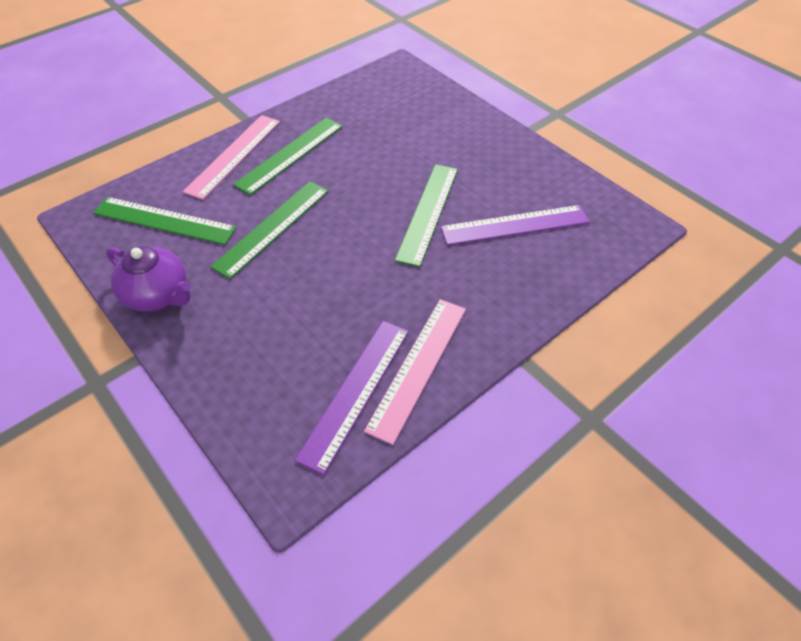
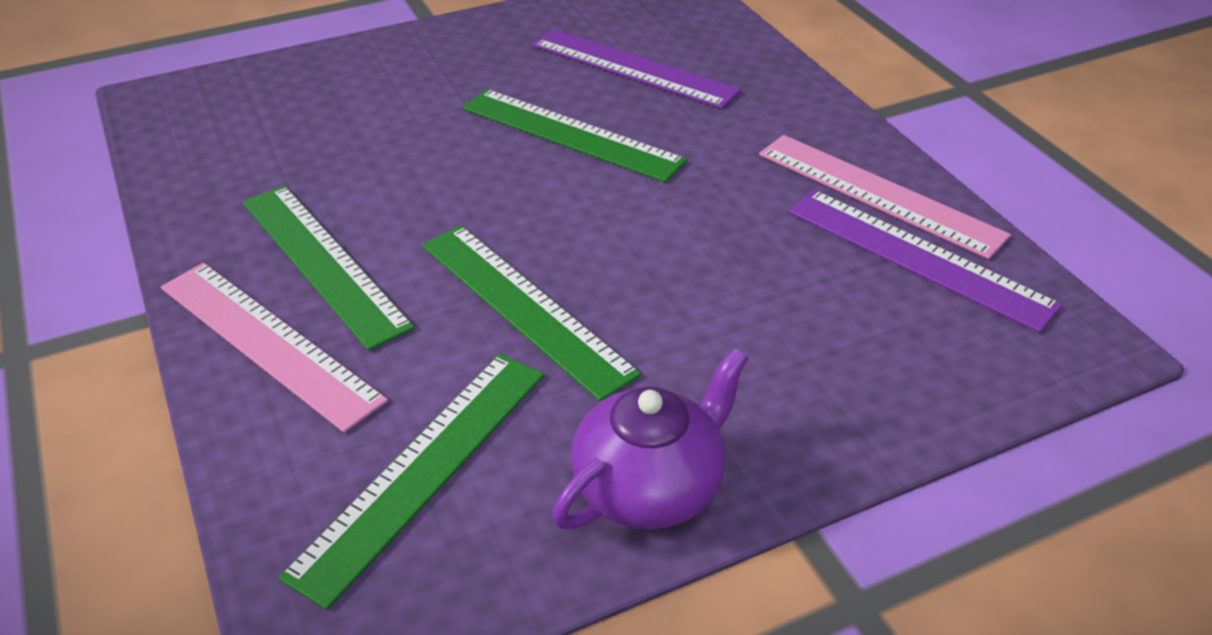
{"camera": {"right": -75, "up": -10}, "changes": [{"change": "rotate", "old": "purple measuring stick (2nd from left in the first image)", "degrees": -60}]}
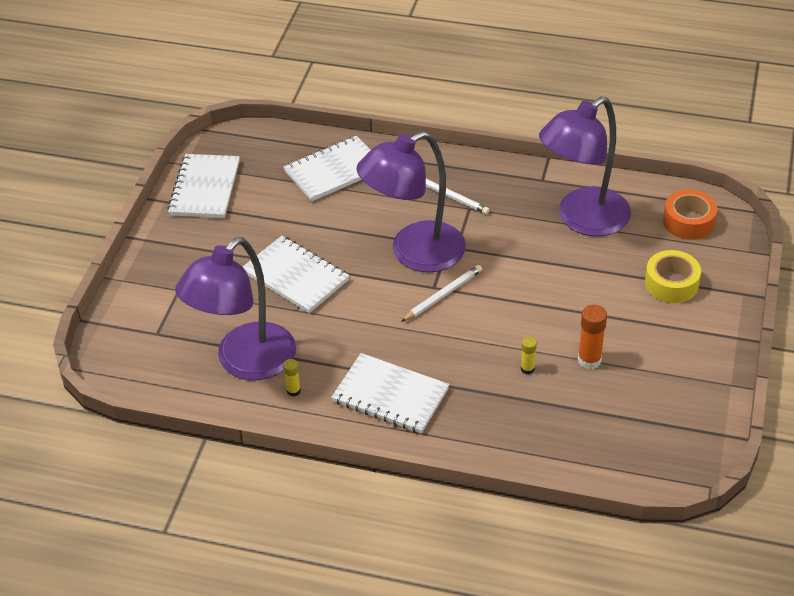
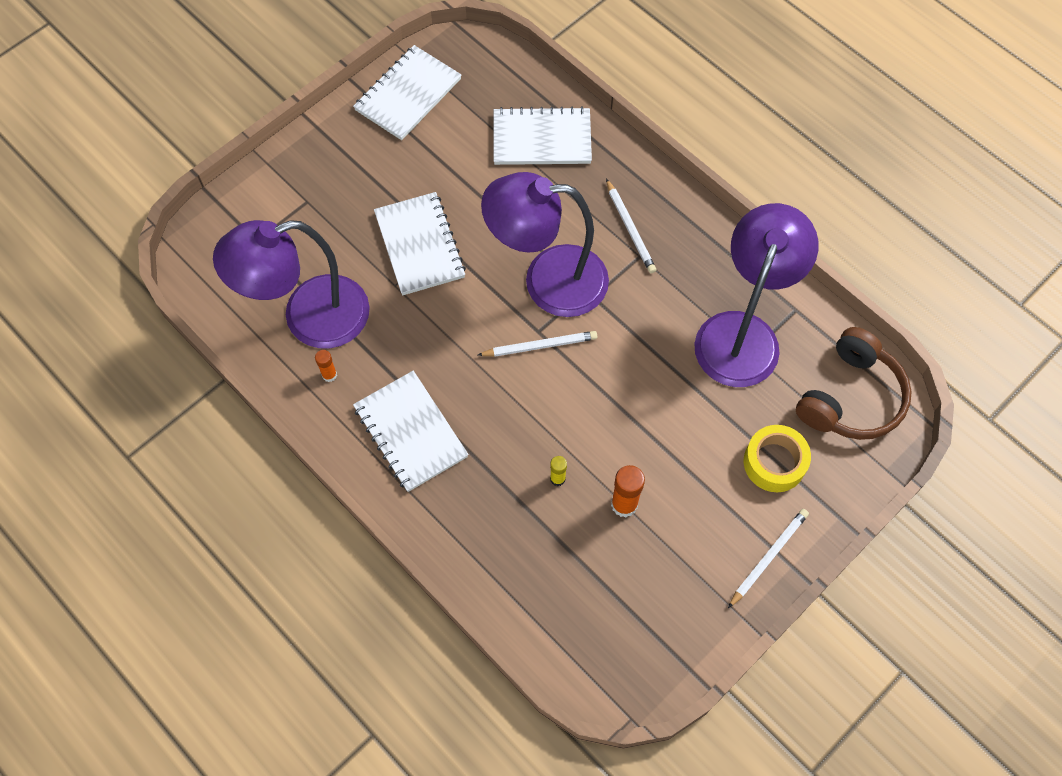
{"camera": {"right": 30, "up": 20}, "changes": [{"change": "rotate", "old": "purple lamp (3rd from left)", "degrees": 120}, {"change": "replace", "old": "bright orange sticky tape", "new": "russet headphones"}, {"change": "recolor", "old": "yellow glue stick (1st from left)", "new": "bright orange glue stick (1st from left)"}, {"change": "insert", "new": "pure white pencil (3rd from left)"}]}
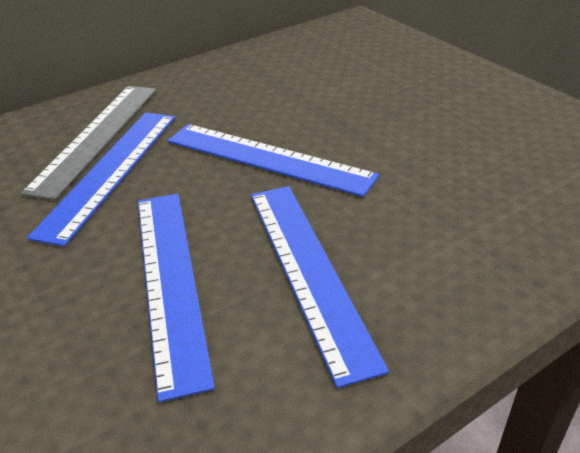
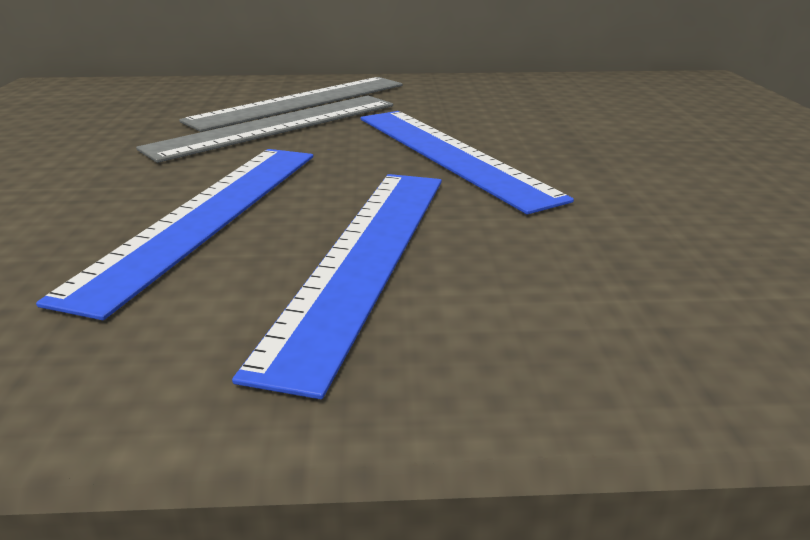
{"camera": {"right": 30, "up": -10}, "changes": [{"change": "recolor", "old": "royal blue measuring stick (1st from left)", "new": "ash-grey measuring stick (1st from left)"}]}
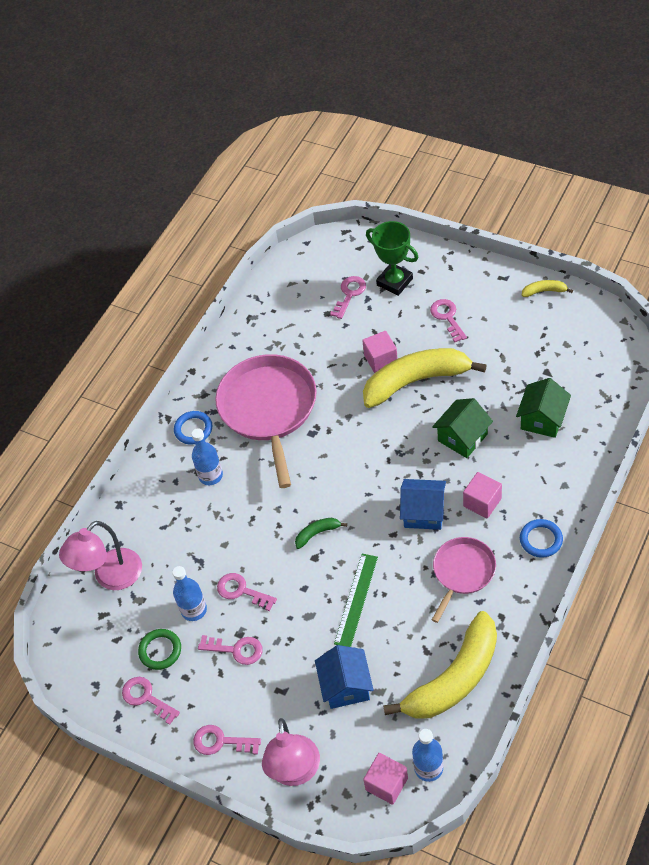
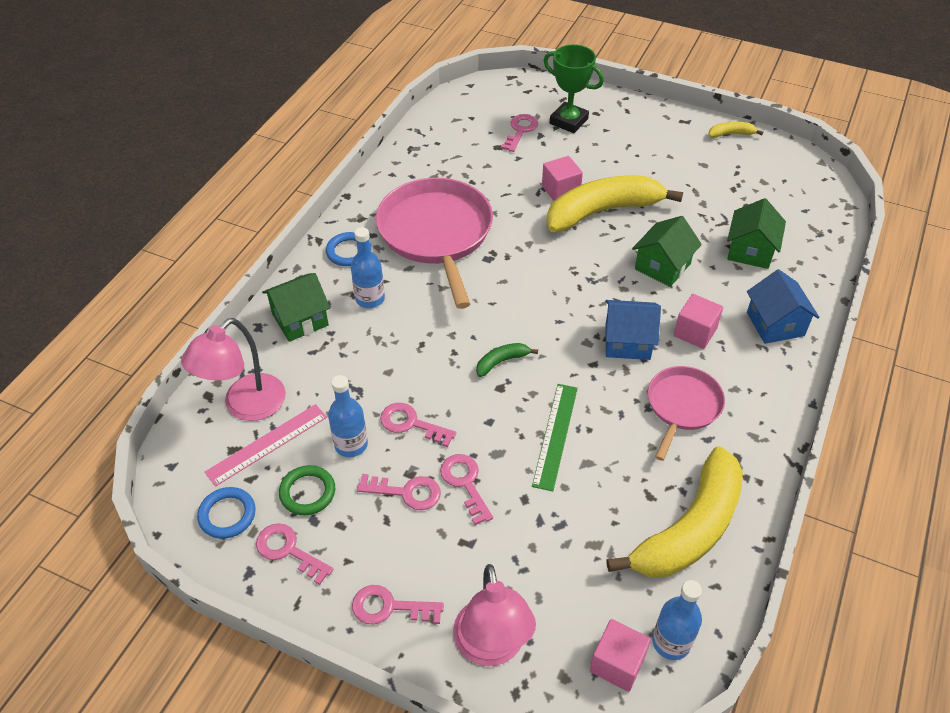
{"camera": {"right": -10, "up": -5}, "changes": [{"change": "move", "old": "rose-pink latchkey (6th from left in the first image)", "new": "rose-pink latchkey (5th from left)"}, {"change": "move", "old": "royal blue ring (2nd from left in the first image)", "new": "royal blue ring (1st from left)"}, {"change": "move", "old": "royal blue house (1st from left in the first image)", "new": "royal blue house (2nd from left)"}, {"change": "insert", "new": "leaf-green house (1st from left)"}, {"change": "insert", "new": "rose-pink measuring stick"}]}
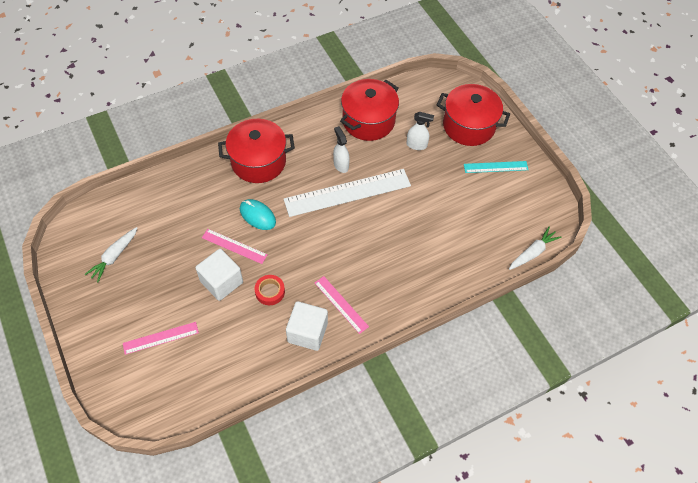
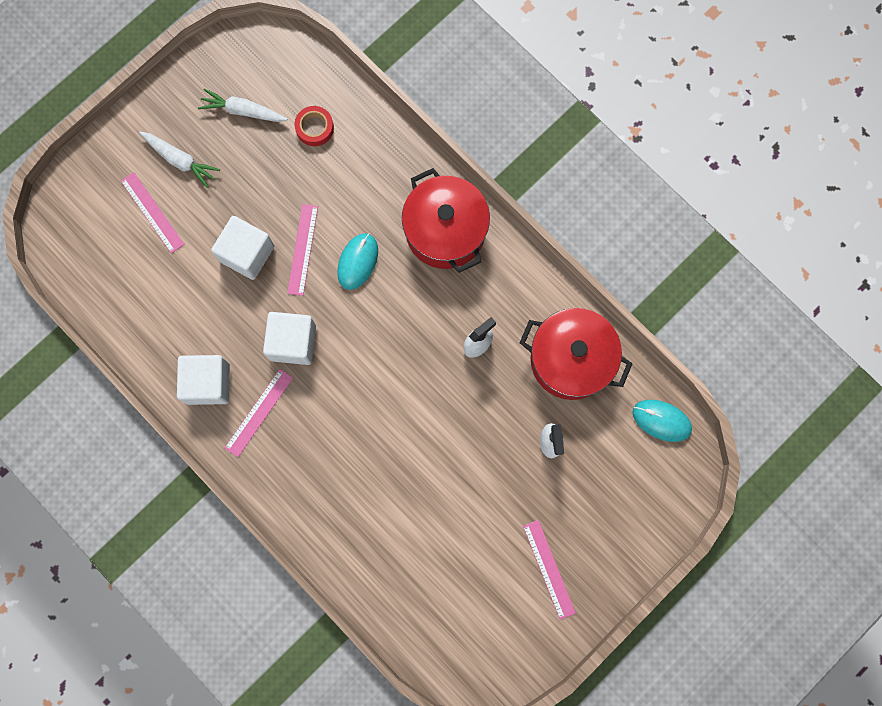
{"camera": {"right": 75, "up": 20}, "changes": [{"change": "delete", "old": "crimson pot (3rd from left)"}, {"change": "recolor", "old": "aqua measuring stick", "new": "rose-pink measuring stick (4th from left)"}, {"change": "delete", "old": "pure white measuring stick"}, {"change": "move", "old": "pure white carrot (2nd from left in the first image)", "new": "pure white carrot (1st from left)"}, {"change": "move", "old": "crimson sticky tape"}, {"change": "insert", "new": "pure white solid cube (3rd from left)"}, {"change": "insert", "new": "aqua PC mouse (2nd from left)"}]}
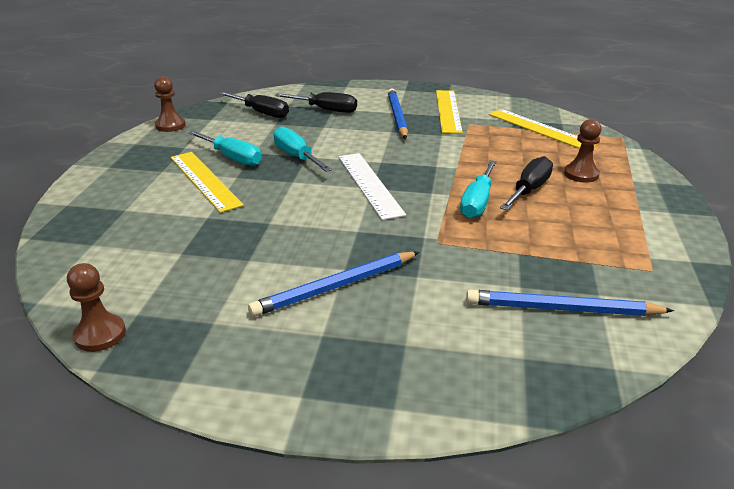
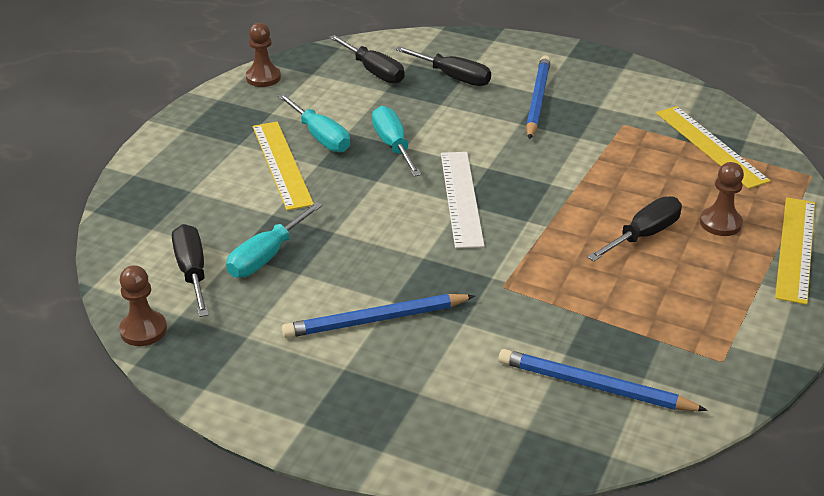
{"camera": {"right": 15, "up": 5}, "changes": [{"change": "move", "old": "yellow measuring stick (2nd from left in the first image)", "new": "yellow measuring stick (3rd from left)"}, {"change": "move", "old": "aqua screwdriver (3rd from left in the first image)", "new": "aqua screwdriver (1st from left)"}, {"change": "insert", "new": "ebony screwdriver (1st from left)"}]}
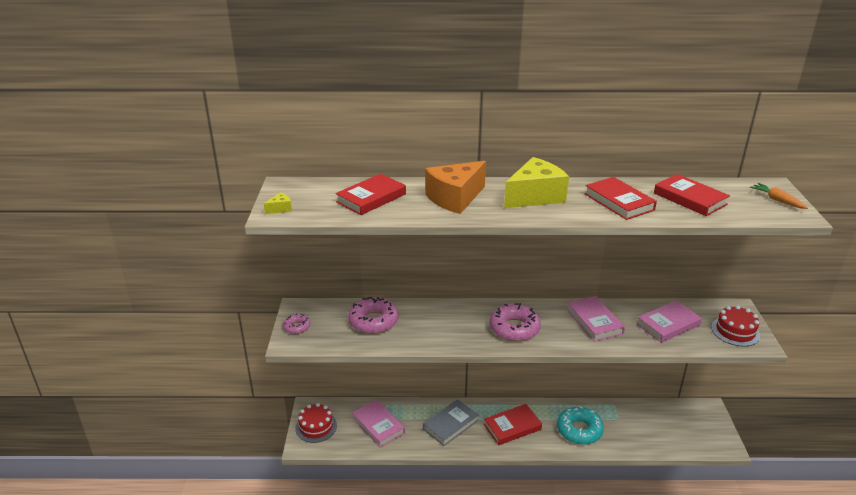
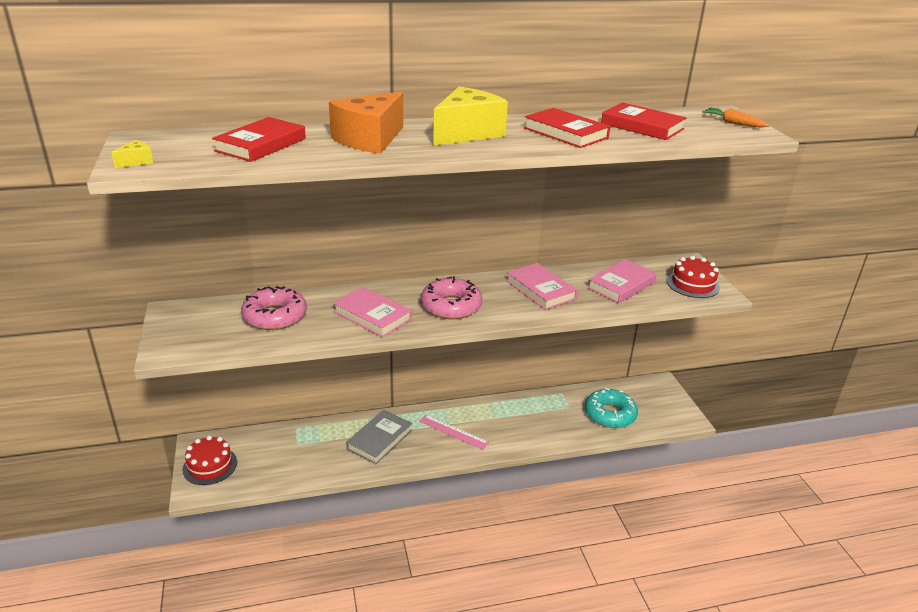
{"camera": {"right": -15, "up": 0}, "changes": [{"change": "delete", "old": "rose-pink doughnut (1st from left)"}, {"change": "move", "old": "rose-pink hardcover (1st from left)"}, {"change": "replace", "old": "crimson hardcover (2nd from left)", "new": "rose-pink measuring stick"}, {"change": "move", "old": "aqua doughnut"}]}
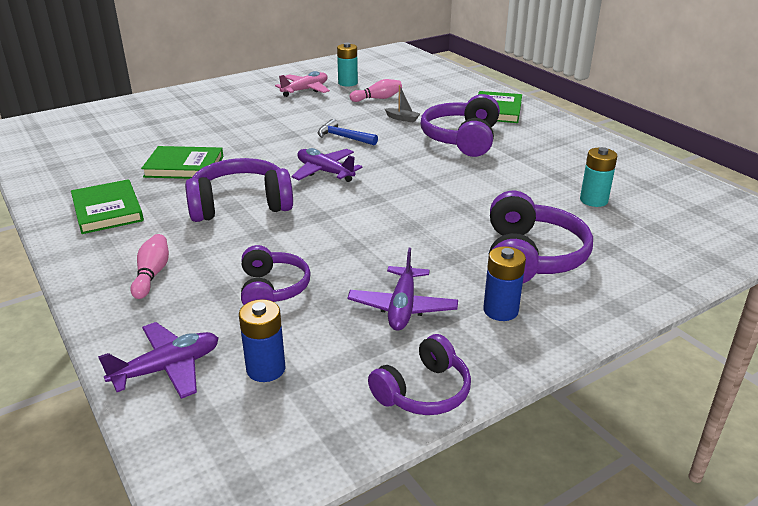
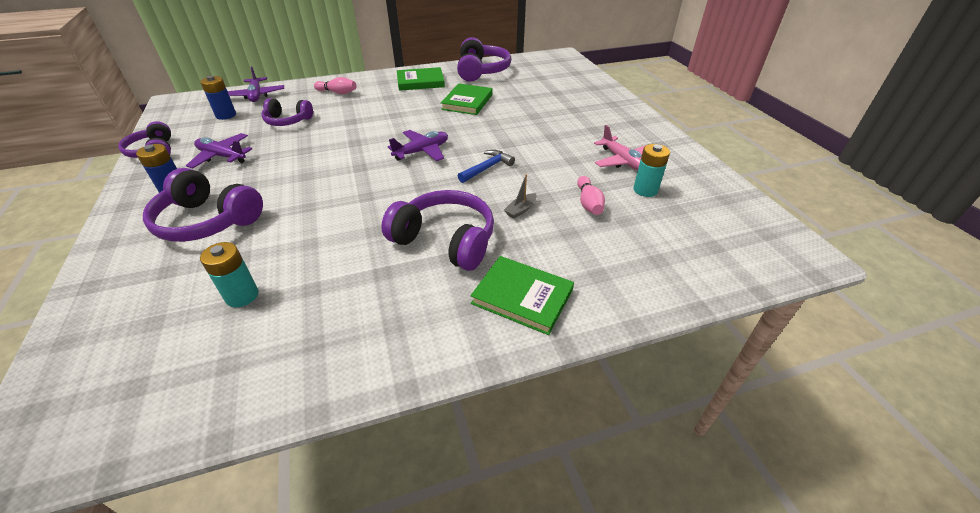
{"camera": {"right": 105, "up": 10}, "changes": [{"change": "move", "old": "purple headphones (1st from left in the first image)", "new": "purple headphones (5th from left)"}]}
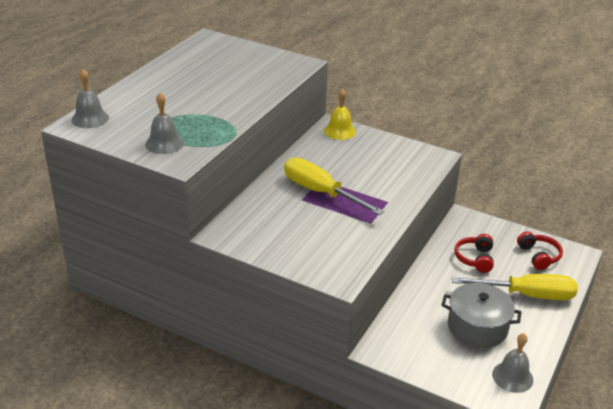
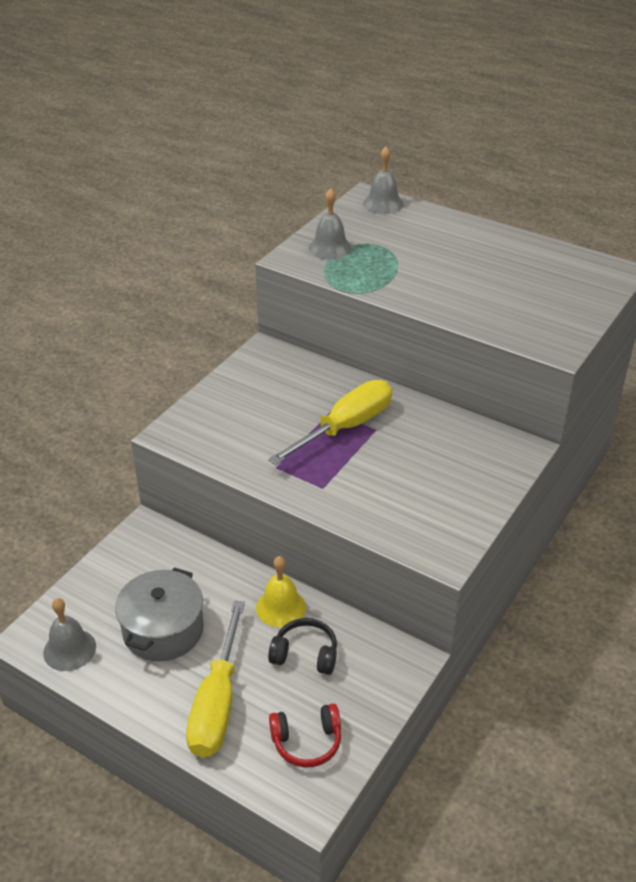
{"camera": {"right": 95, "up": 5}, "changes": [{"change": "move", "old": "yellow school bell"}, {"change": "recolor", "old": "crimson headphones (1st from left)", "new": "ebony headphones"}]}
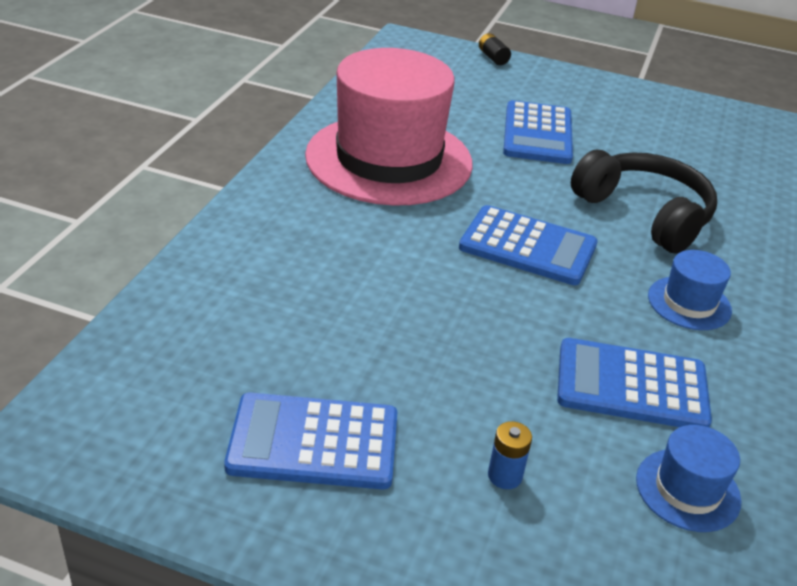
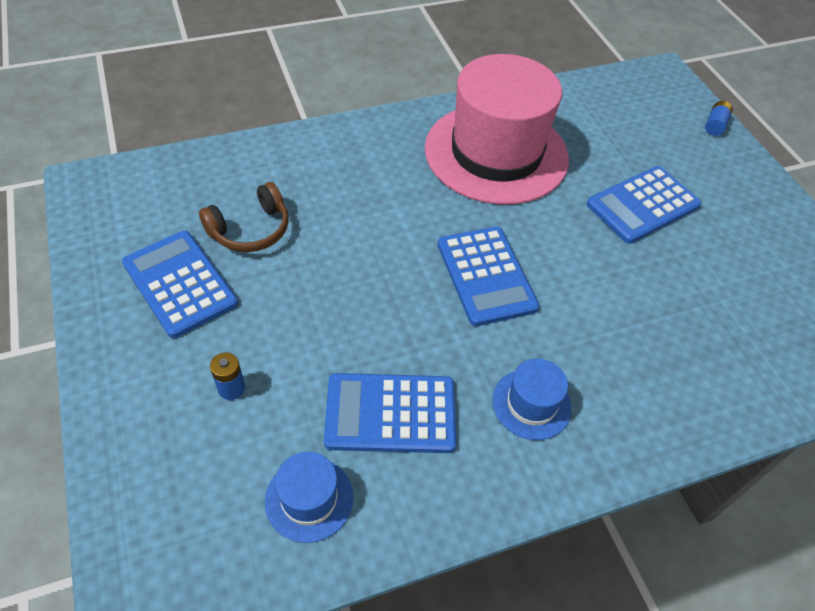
{"camera": {"right": 50, "up": 15}, "changes": [{"change": "recolor", "old": "ebony power cell", "new": "royal blue power cell (2nd from left)"}, {"change": "delete", "old": "ebony headphones"}, {"change": "rotate", "old": "royal blue calculator (4th from left in the first image)", "degrees": -60}, {"change": "insert", "new": "russet headphones"}]}
